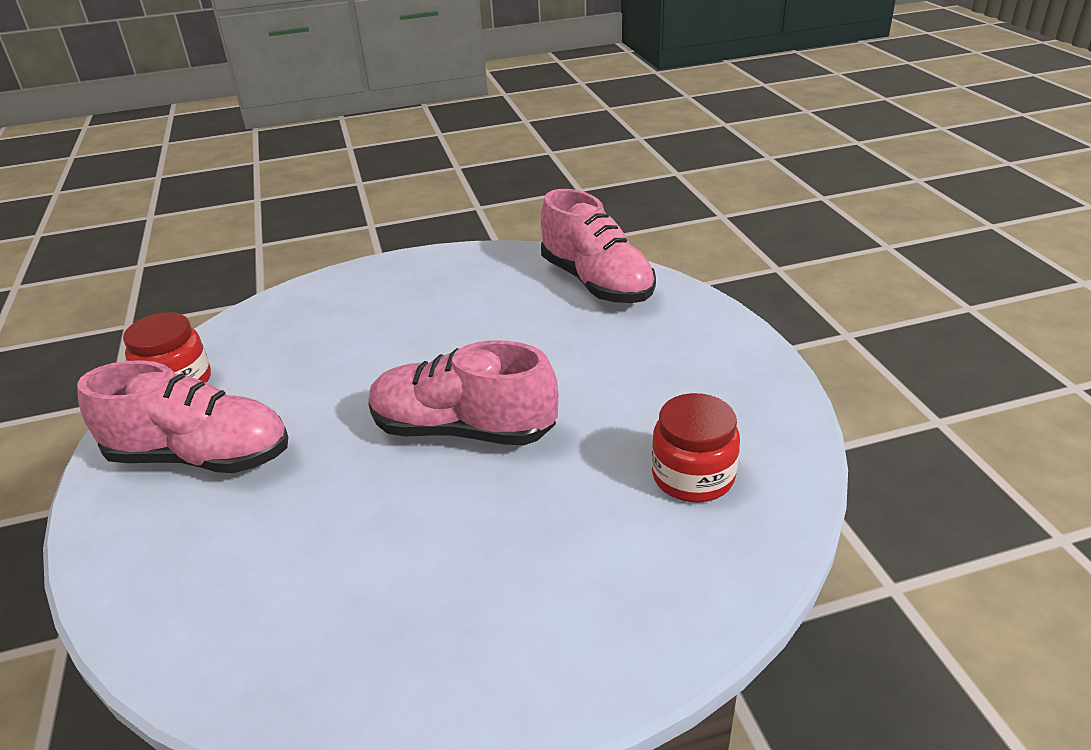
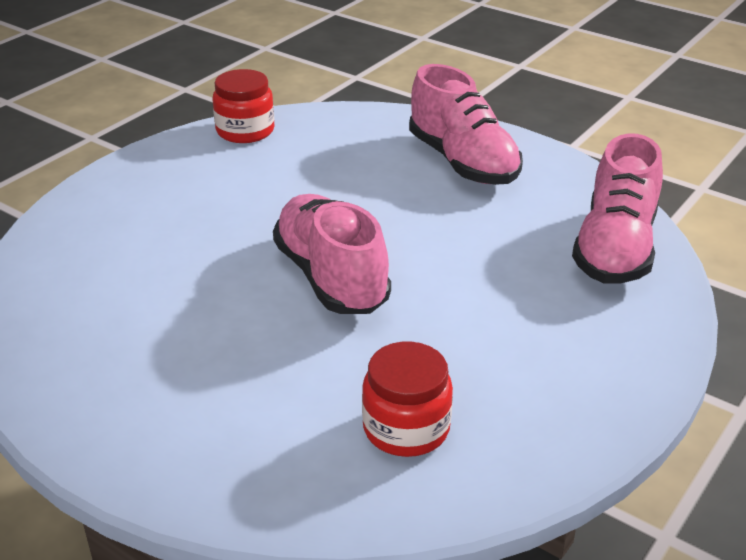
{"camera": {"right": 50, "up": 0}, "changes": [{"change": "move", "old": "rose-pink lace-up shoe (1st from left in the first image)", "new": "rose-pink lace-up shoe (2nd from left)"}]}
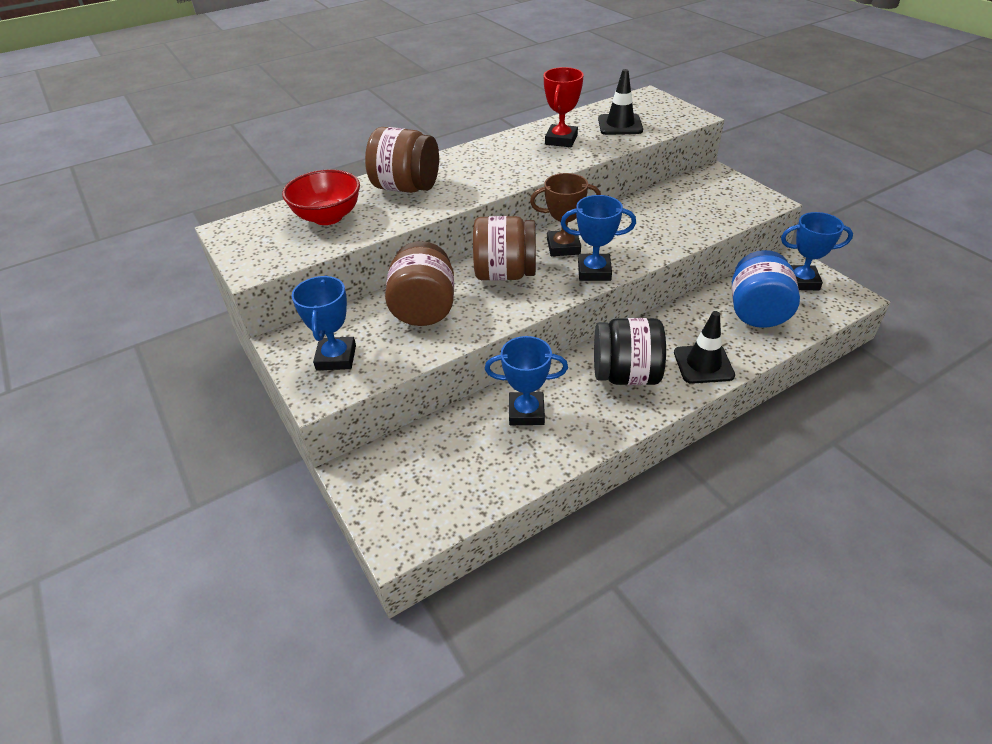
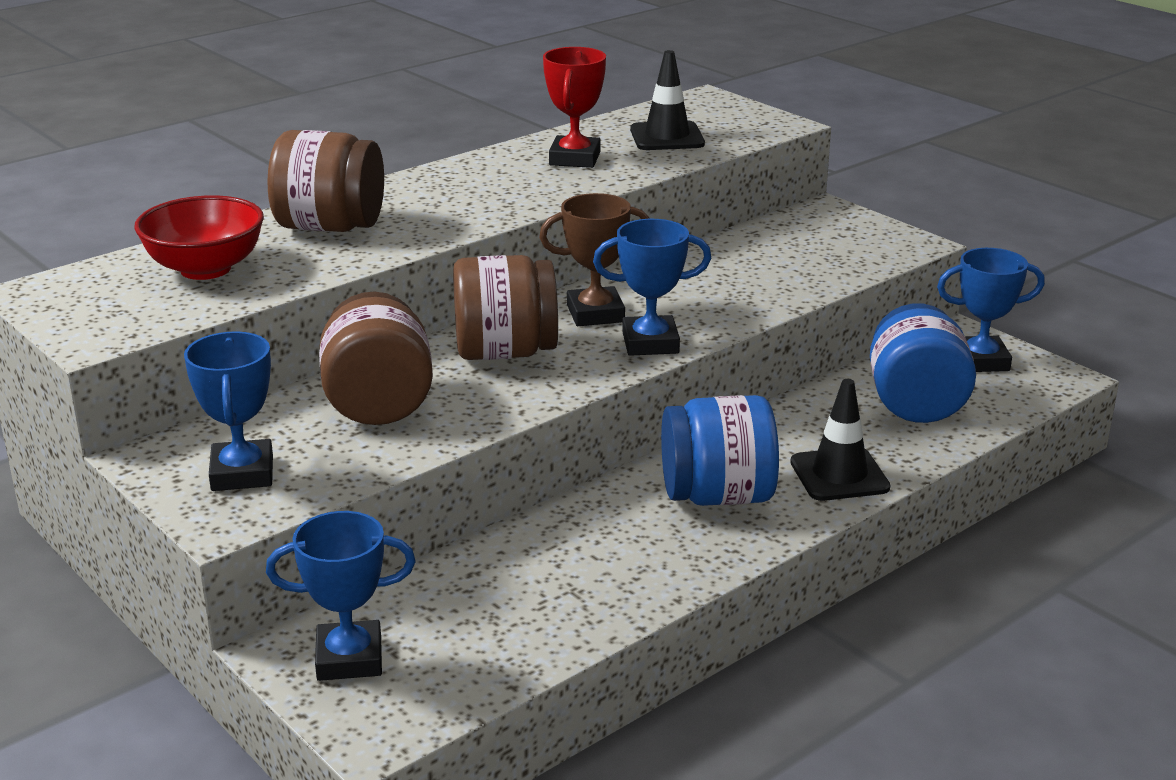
{"camera": {"right": -10, "up": -15}, "changes": [{"change": "recolor", "old": "ebony jam jar", "new": "royal blue jam jar (1st from left)"}, {"change": "move", "old": "royal blue award cup (2nd from left)"}]}
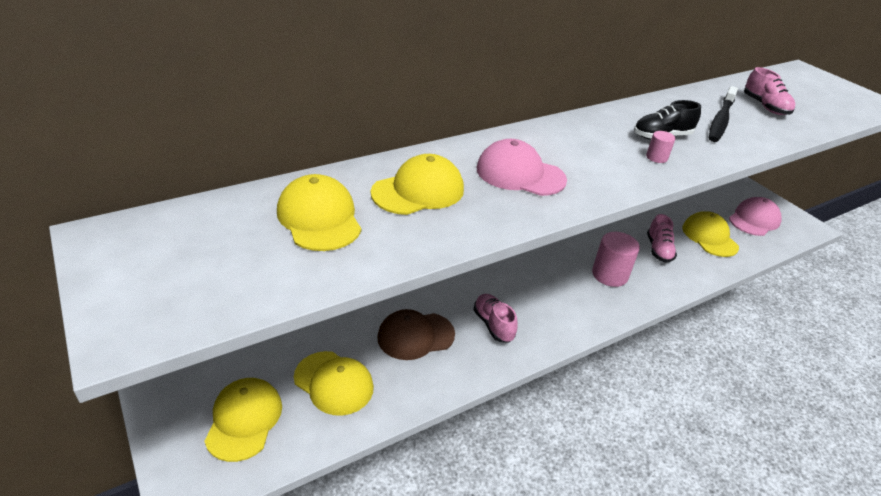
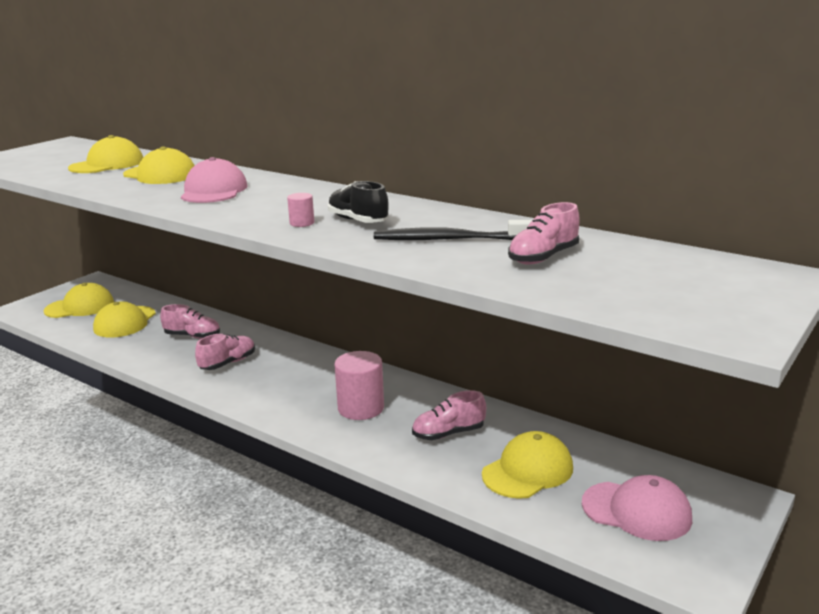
{"camera": {"right": 70, "up": -15}, "changes": [{"change": "replace", "old": "russet peaked cap", "new": "rose-pink lace-up shoe (1st from left)"}]}
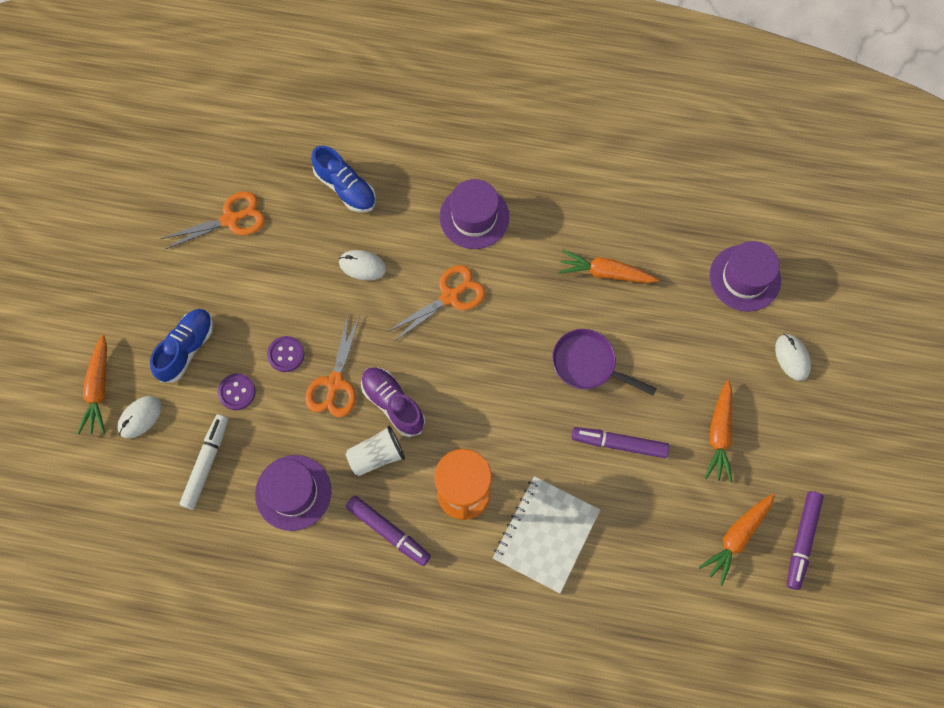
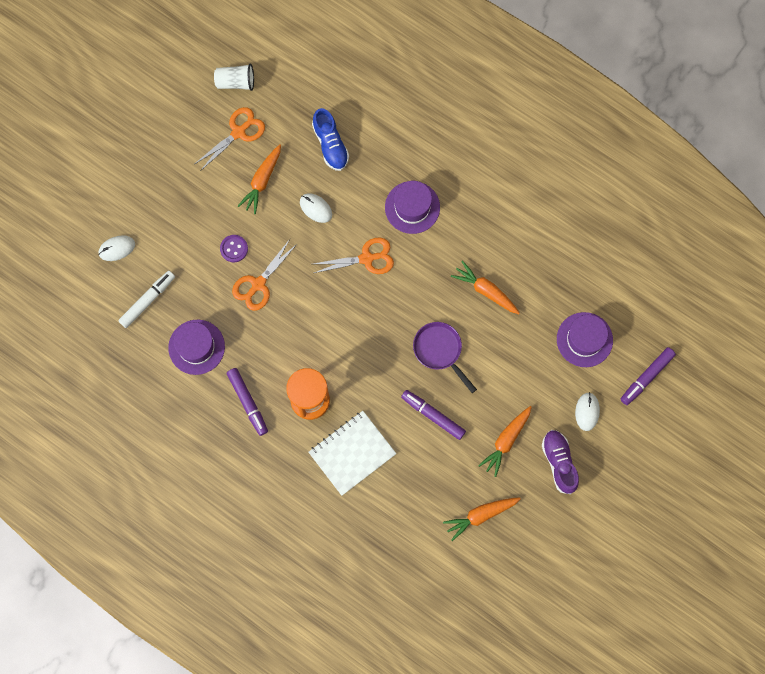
{"camera": {"right": 25, "up": 5}, "changes": [{"change": "rotate", "old": "bright orange pair of scissors (1st from left)", "degrees": -45}, {"change": "delete", "old": "royal blue lace-up shoe (1st from left)"}, {"change": "move", "old": "bright orange carrot (1st from left)"}, {"change": "move", "old": "purple lace-up shoe"}, {"change": "delete", "old": "purple shirt button (1st from left)"}, {"change": "move", "old": "pure white cup"}, {"change": "move", "old": "purple felt pen (3rd from left)"}]}
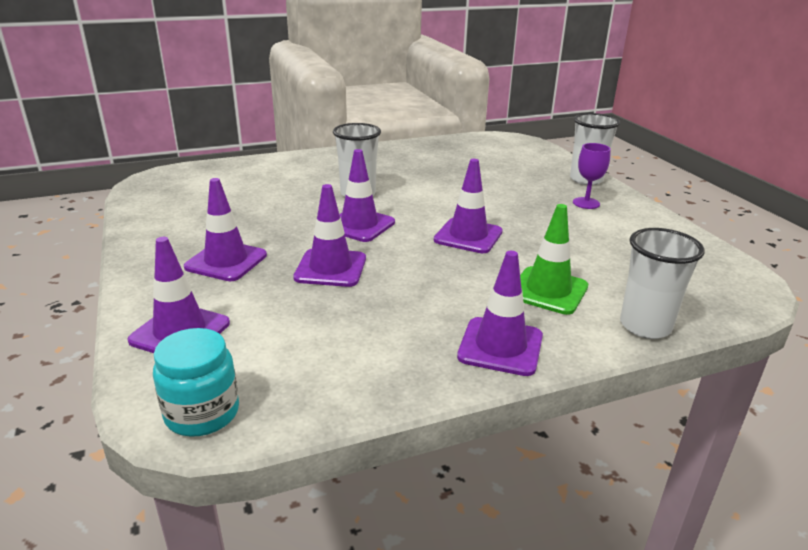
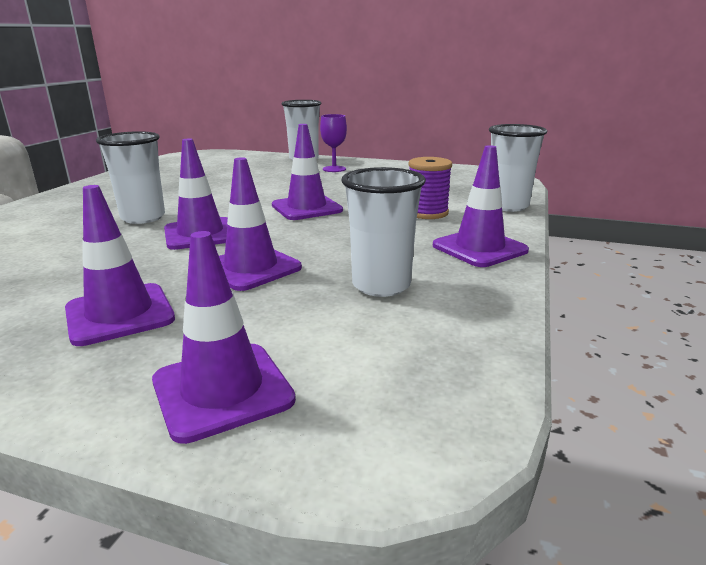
{"camera": {"right": -50, "up": -5}, "changes": [{"change": "replace", "old": "leaf-green safety cone", "new": "purple reel of thread"}, {"change": "delete", "old": "aqua jam jar"}, {"change": "insert", "new": "pure white cup (3rd from left)"}]}
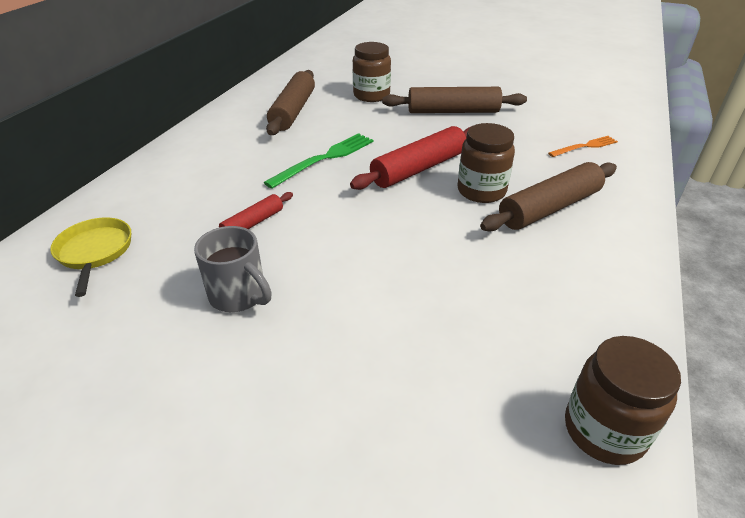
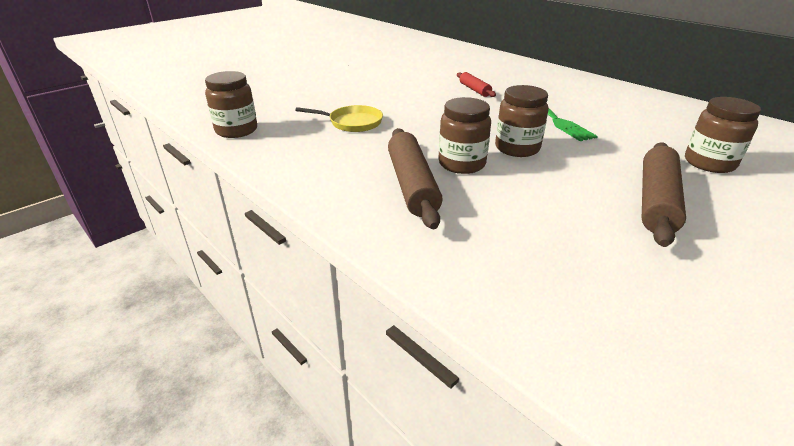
{"camera": {"right": 115, "up": -5}, "changes": [{"change": "delete", "old": "russet rolling pin (1st from left)"}, {"change": "replace", "old": "crimson rolling pin (2nd from left)", "new": "russet jam jar (3rd from left)"}, {"change": "delete", "old": "bright orange dinner fork"}, {"change": "move", "old": "yellow frying pan"}, {"change": "delete", "old": "ash-grey coffee mug"}]}
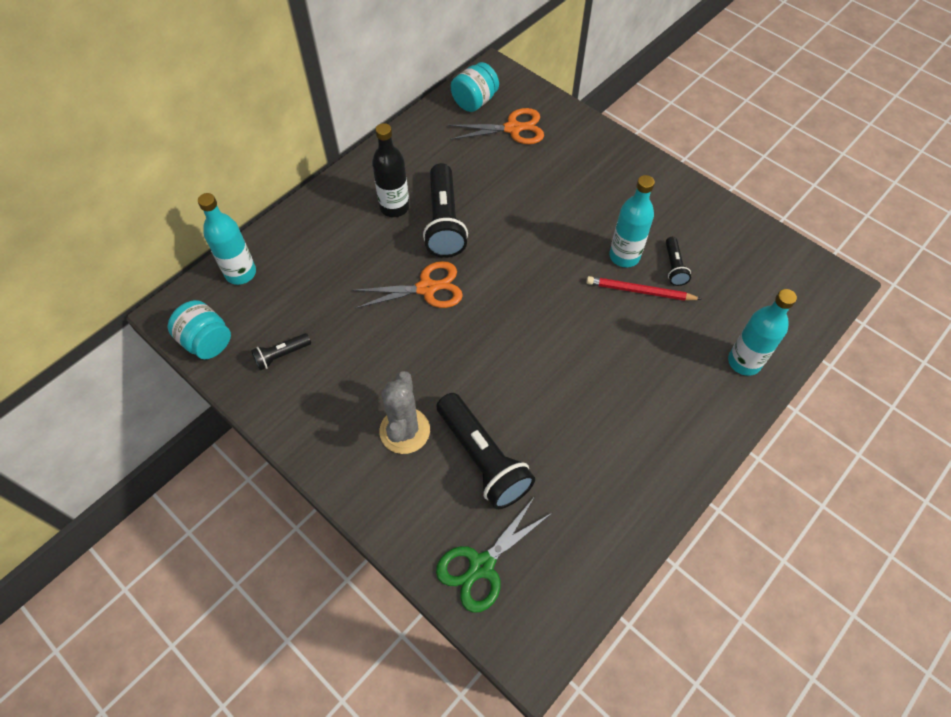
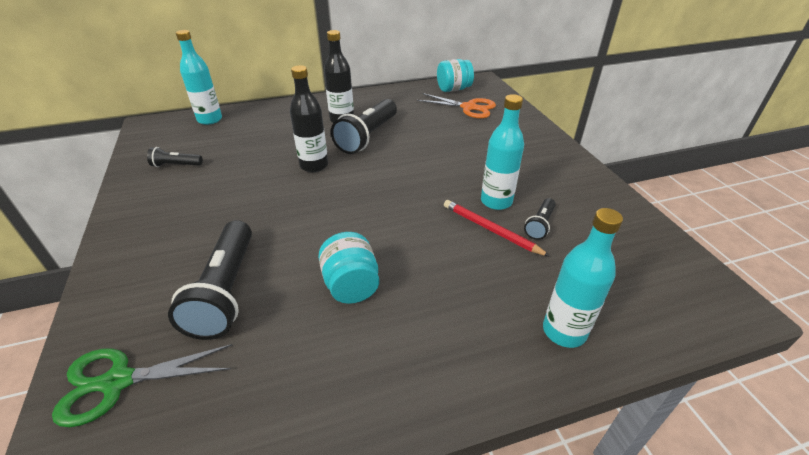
{"camera": {"right": 30, "up": -20}, "changes": [{"change": "replace", "old": "bright orange pair of scissors (1st from left)", "new": "ebony drink bottle (1st from left)"}, {"change": "move", "old": "aqua jam jar (1st from left)"}, {"change": "delete", "old": "ash-grey cactus"}]}
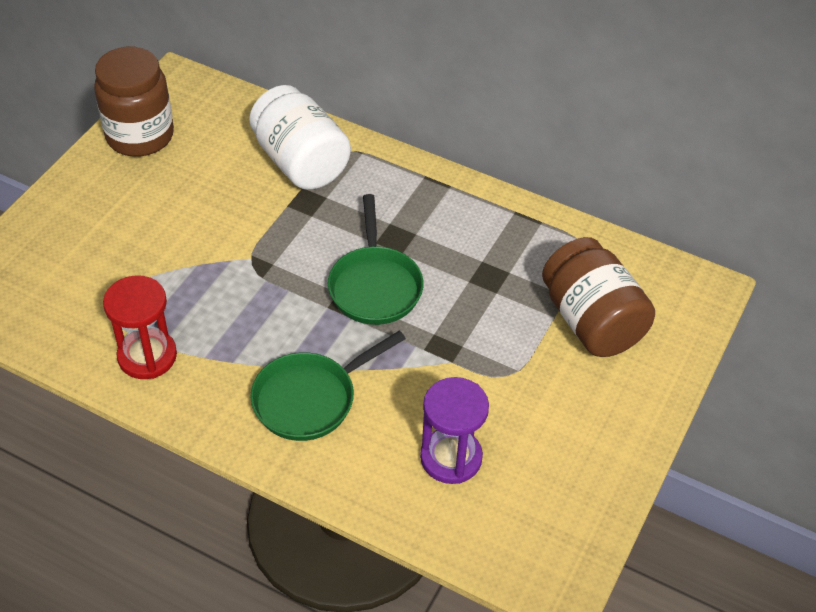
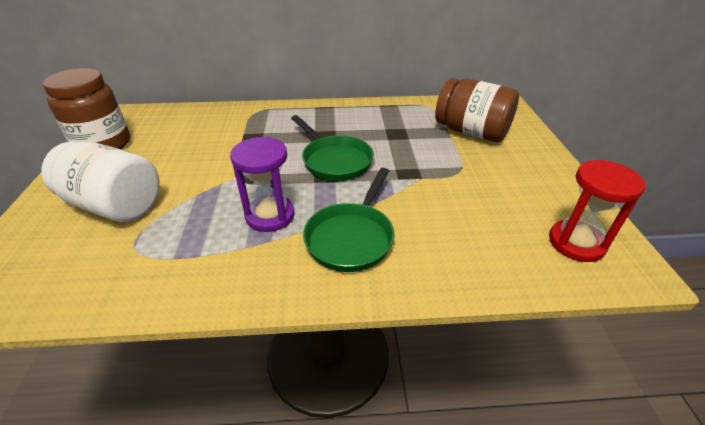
{"camera": {"right": -30, "up": -10}, "changes": [{"change": "move", "old": "pure white jam jar"}, {"change": "move", "old": "crimson sandglass"}, {"change": "move", "old": "purple sandglass"}]}
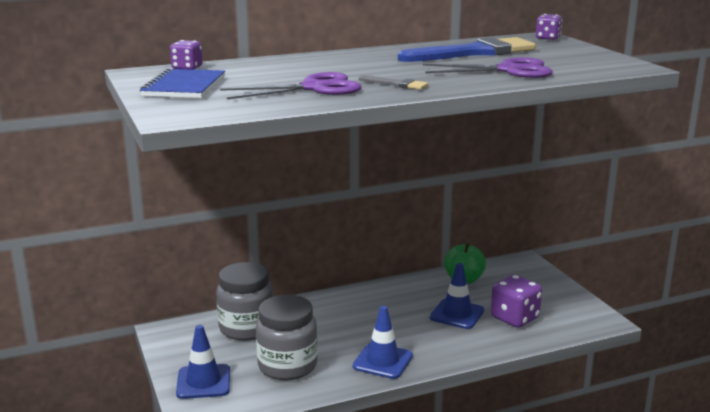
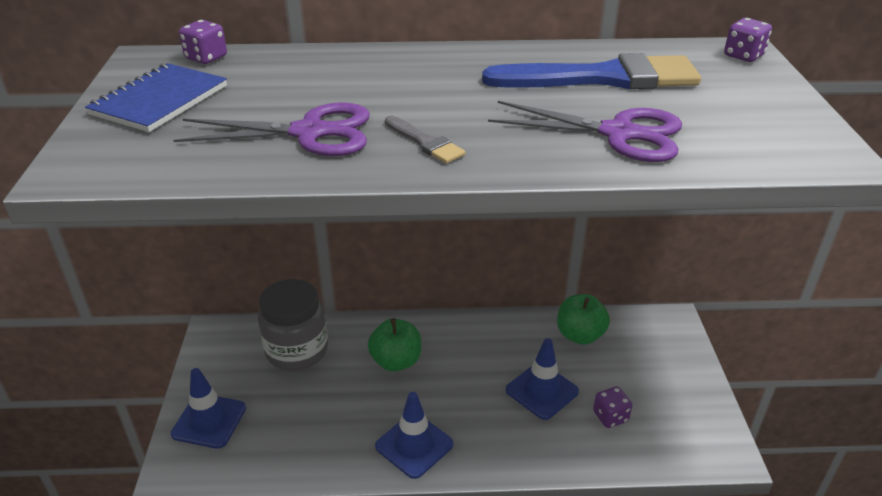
{"camera": {"right": 20, "up": 15}, "changes": [{"change": "resize", "old": "purple game die (2nd from left)", "factor": 0.58}, {"change": "delete", "old": "ash-grey jam jar (2nd from left)"}, {"change": "insert", "new": "leaf-green apple fruit (1st from left)"}]}
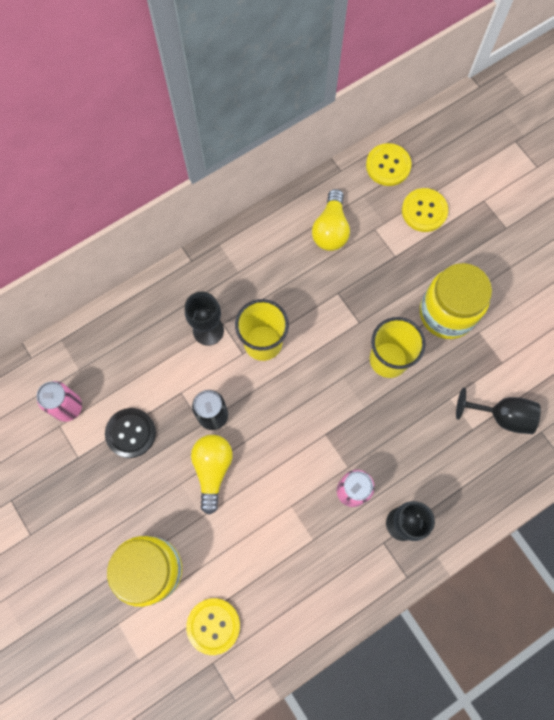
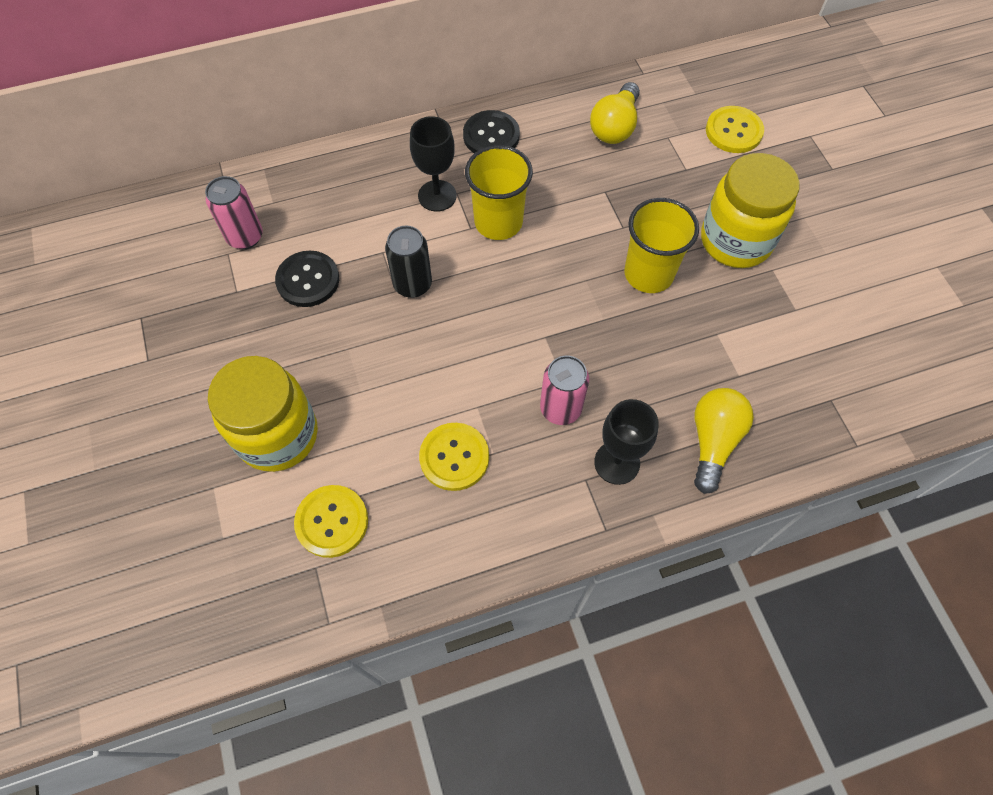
{"camera": {"right": 15, "up": -10}, "changes": [{"change": "move", "old": "yellow shirt button (2nd from left)"}, {"change": "delete", "old": "ebony wine glass (3rd from left)"}, {"change": "move", "old": "yellow lightbulb (1st from left in the first image)", "new": "yellow lightbulb (2nd from left)"}, {"change": "insert", "new": "ebony shirt button (2nd from left)"}]}
